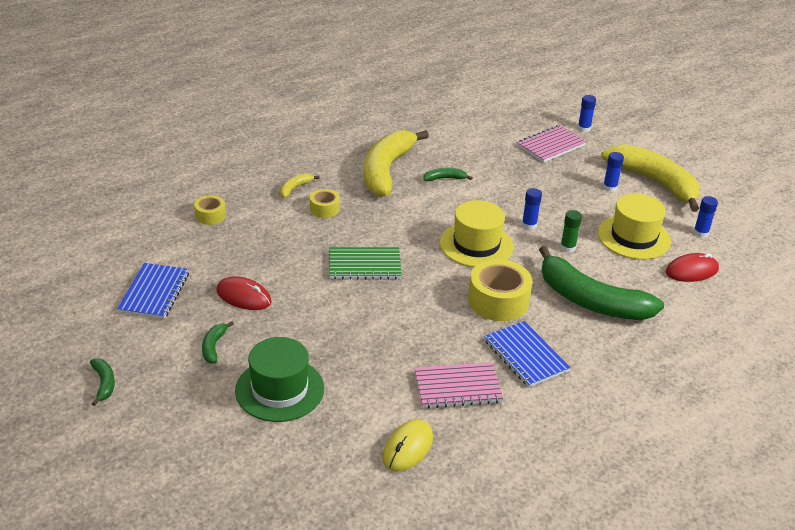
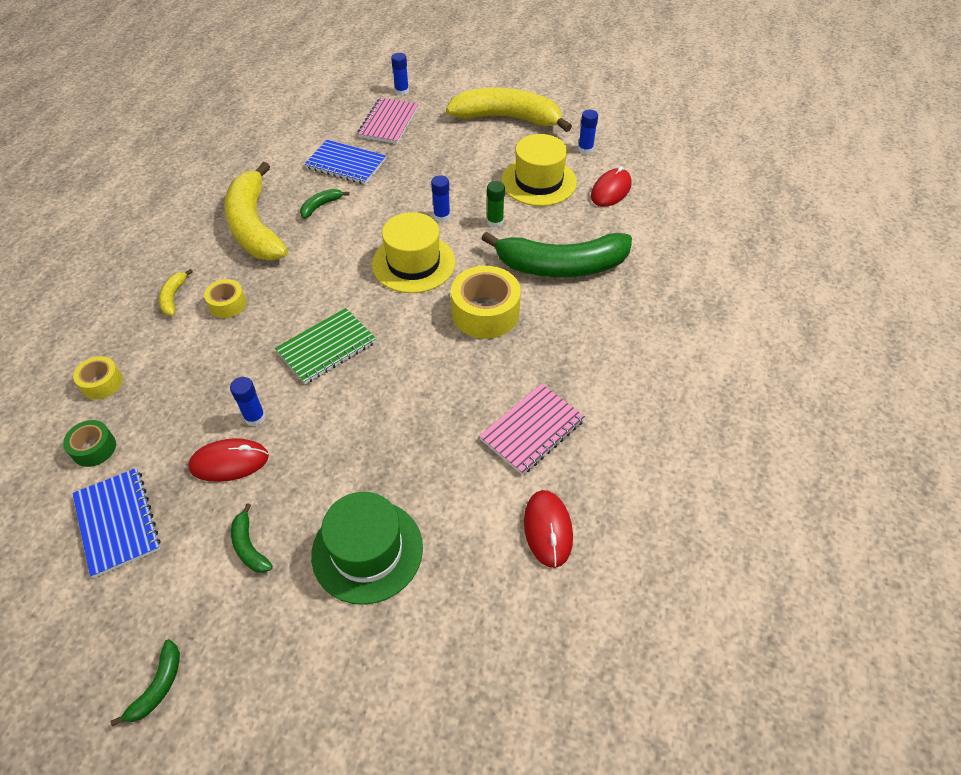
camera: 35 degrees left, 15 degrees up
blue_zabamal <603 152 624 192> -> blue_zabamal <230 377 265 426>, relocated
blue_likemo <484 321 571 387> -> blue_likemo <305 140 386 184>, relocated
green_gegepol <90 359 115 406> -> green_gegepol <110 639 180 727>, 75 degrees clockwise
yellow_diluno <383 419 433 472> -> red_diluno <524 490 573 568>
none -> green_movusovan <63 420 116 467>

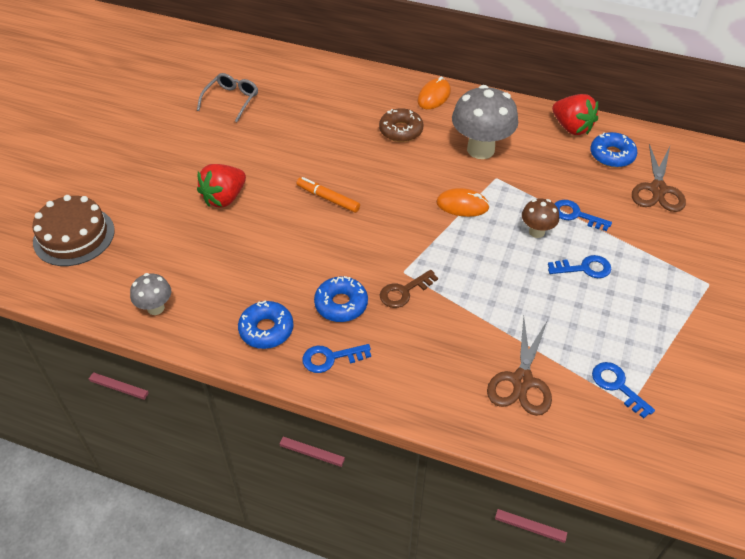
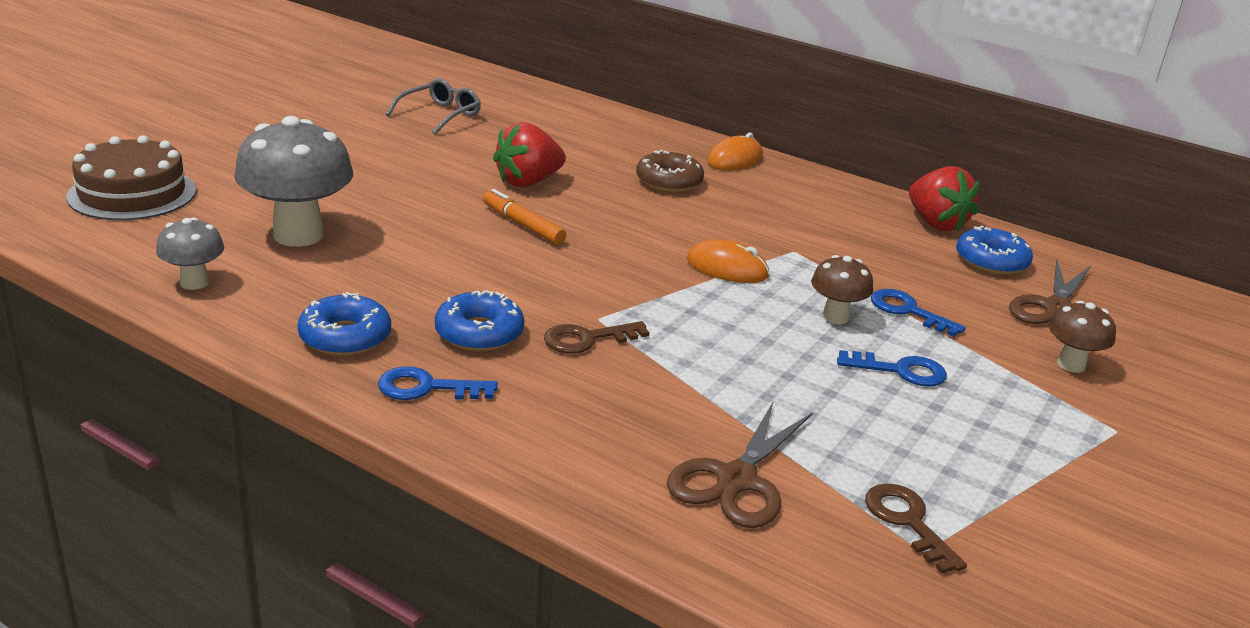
camera: 10 degrees right, 20 degrees down
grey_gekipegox <452 85 518 159> -> grey_gekipegox <234 116 353 247>, relocated
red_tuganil <197 164 246 207> -> red_tuganil <493 122 566 187>, relocated
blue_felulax <592 362 655 418> -> brown_felulax <865 483 967 574>
none -> brown_gekipegox <1049 301 1116 373>

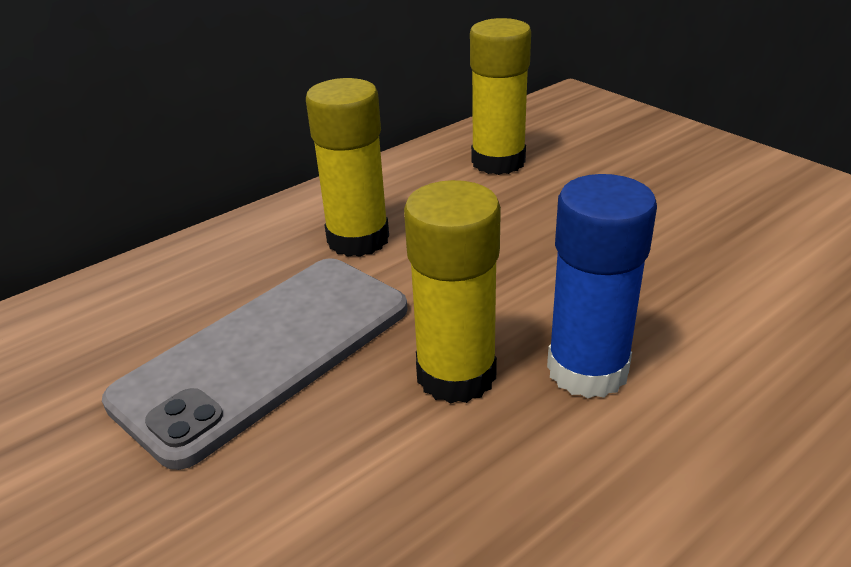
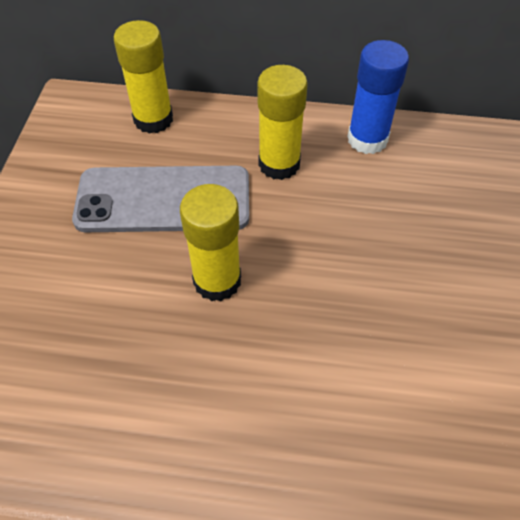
camera: 45 degrees right, 20 degrees up
yellow_zabamal <470 18 531 175> -> yellow_zabamal <114 20 173 134>, relocated
blue_zabamal <547 174 657 398> -> blue_zabamal <347 40 409 154>, relocated

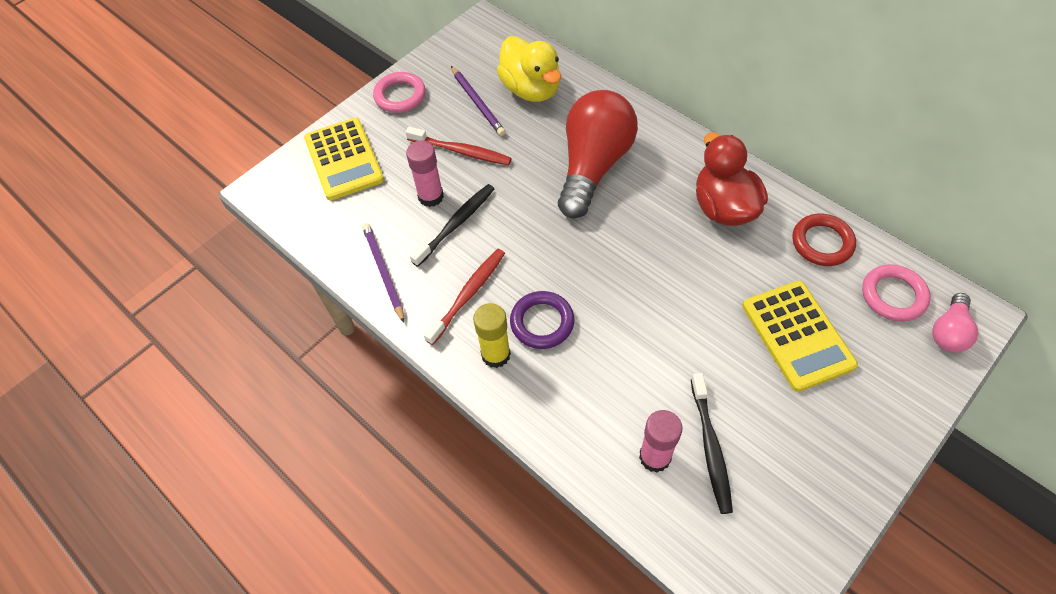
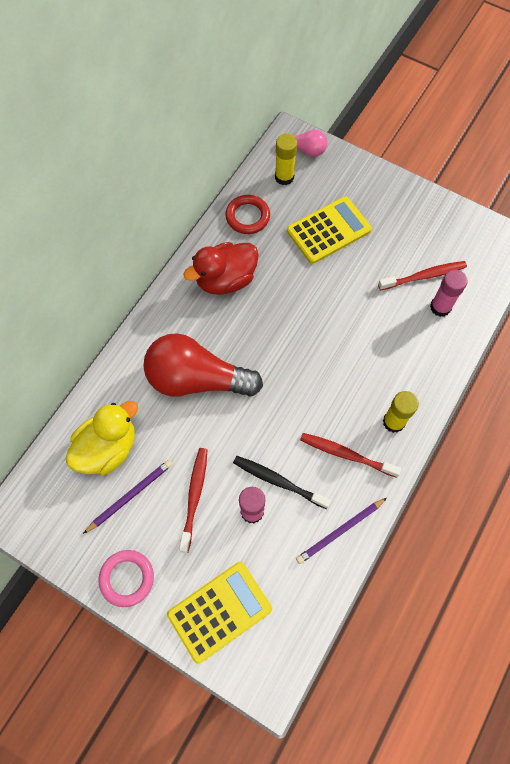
camera: 105 degrees left, 10 degrees up
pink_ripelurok <862 264 931 322> -> yellow_zabamal <275 134 297 185>
purple_ripelurok <510 291 574 349> -> none
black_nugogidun <691 373 733 514> -> red_nugogidun <378 261 467 291>

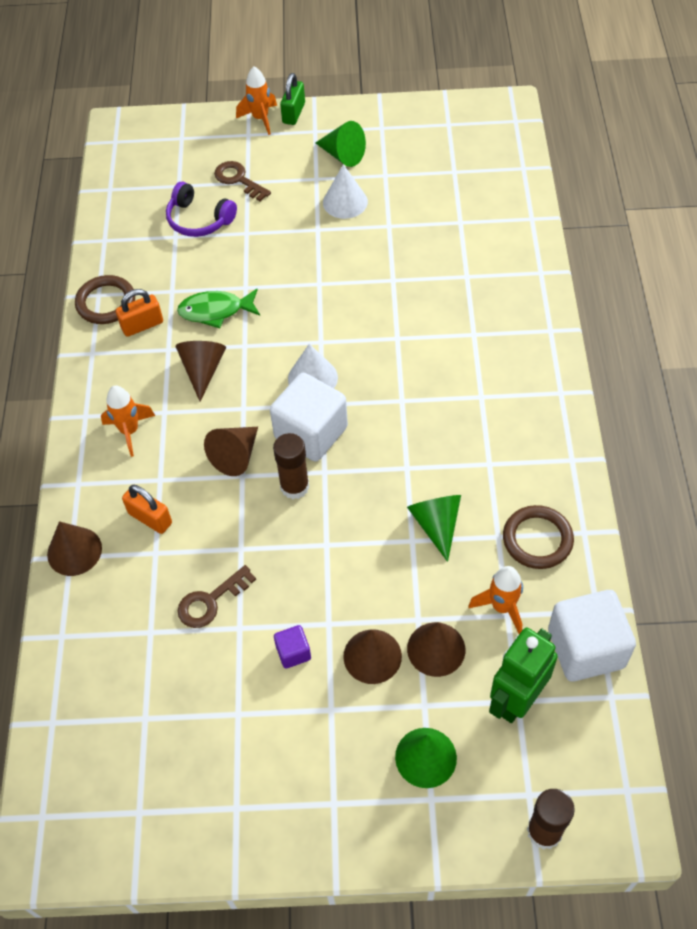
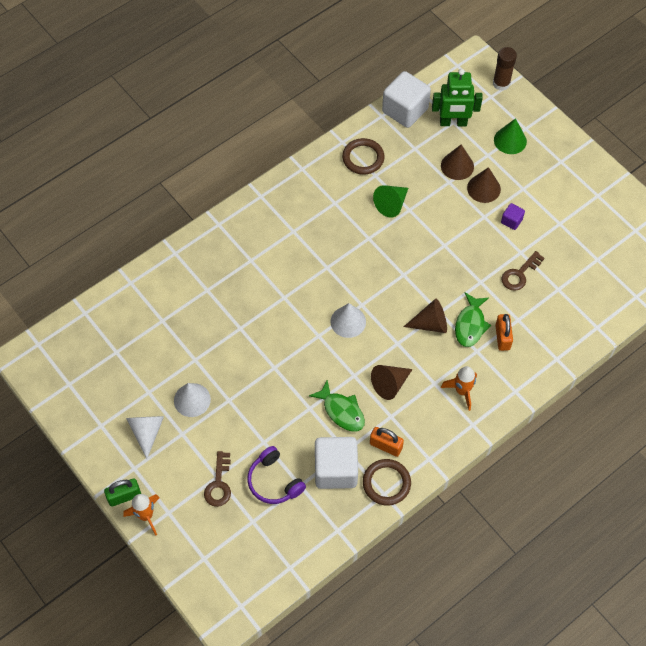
camera: 130 degrees left, 5 degrees up
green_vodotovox <316 121 366 167> -> white_vodotovox <126 416 164 459>
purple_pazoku <166 182 237 237> -> purple_pazoku <247 446 306 504>, 150 degrees clockwise
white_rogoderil <270 373 348 461> -> white_rogoderil <315 437 358 489>, relocated
brown_zabamal <273 433 309 499> -> none
brown_vodotovox <47 521 102 576> -> none
brown_felulax <178 565 256 628> -> brown_felulax <502 251 545 291>, 120 degrees clockwise
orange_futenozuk <468 566 523 634> -> none
none -> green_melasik <455 292 491 347>

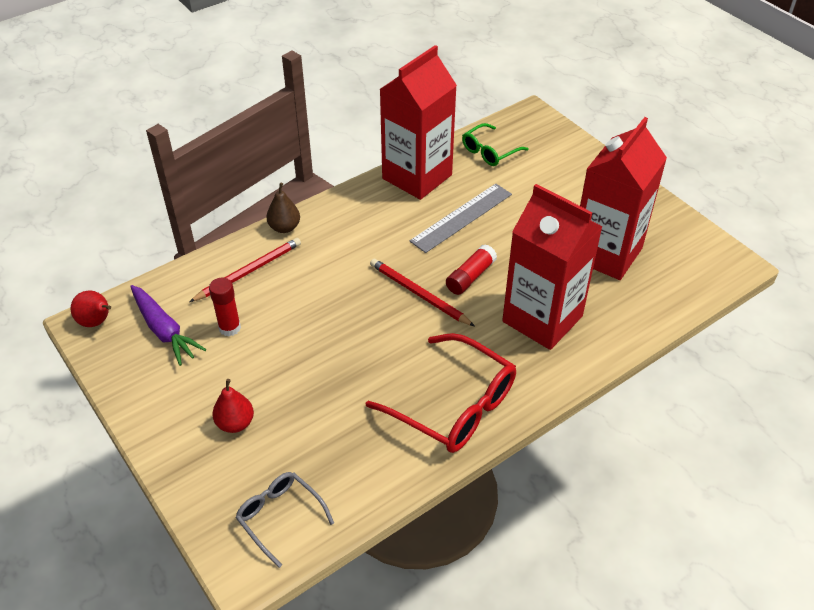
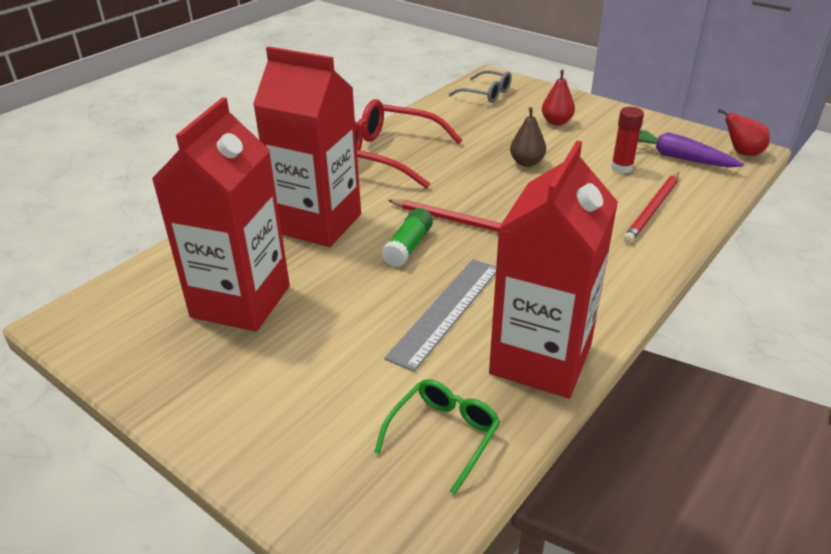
camera: 165 degrees right, 10 degrees down
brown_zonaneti <266 183 300 233> -> brown_zonaneti <510 107 546 167>, relocated
red_zabamal <446 244 497 295> -> green_zabamal <382 208 433 267>

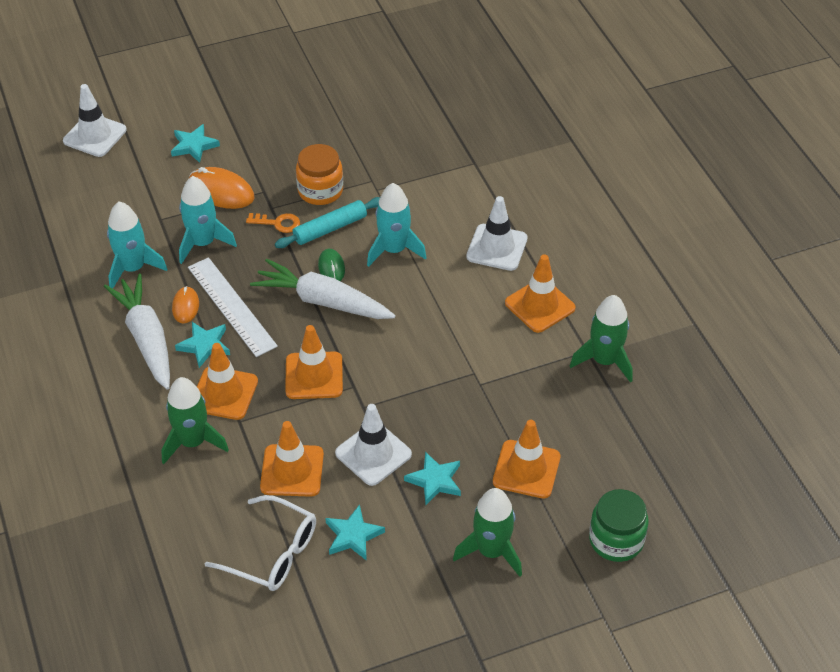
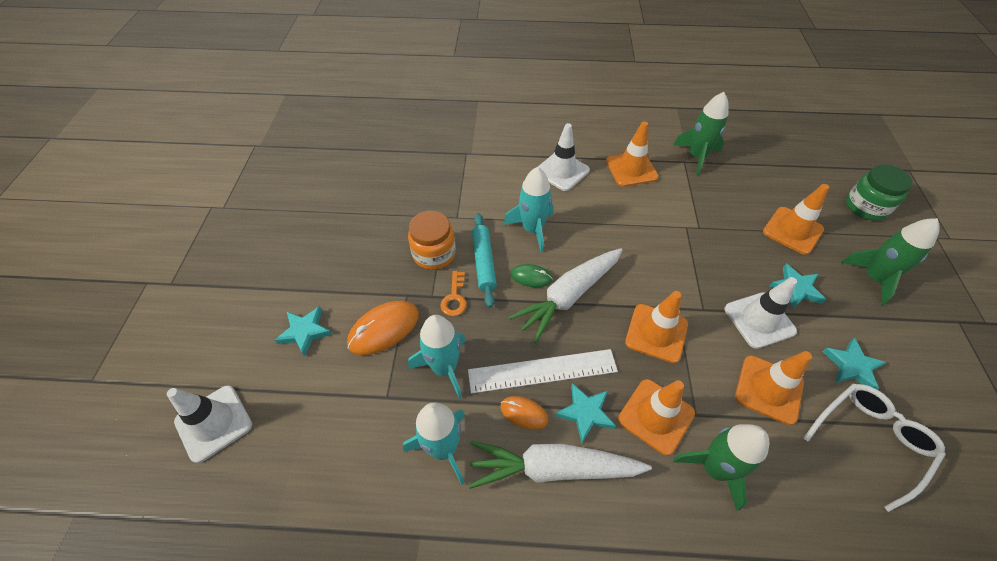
camera: 65 degrees left, 5 degrees up
orange_felulax <246 213 300 233> -> orange_felulax <440 271 467 316>, 150 degrees clockwise

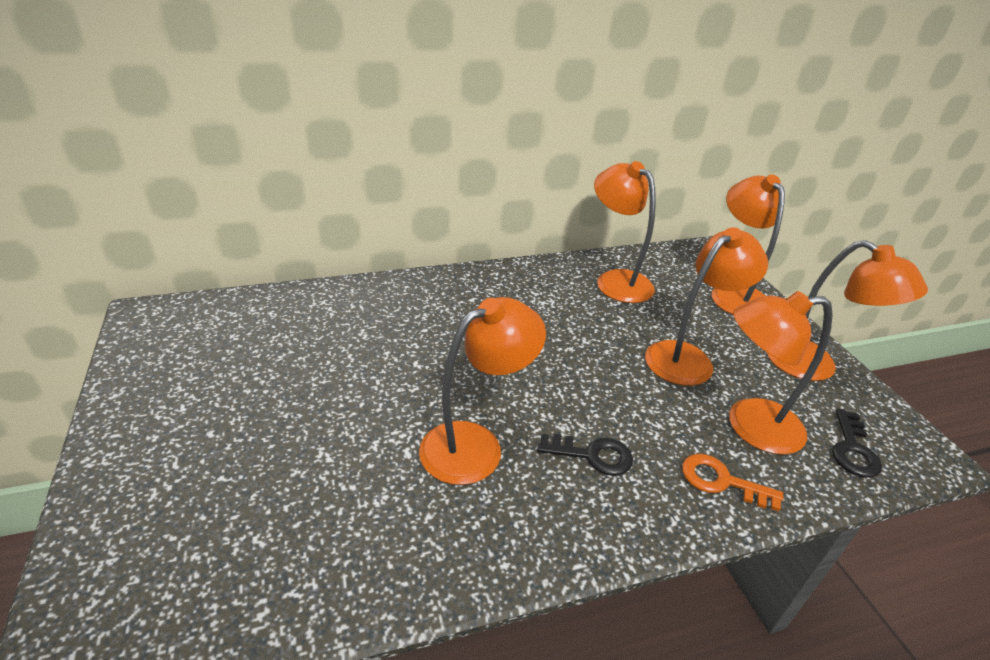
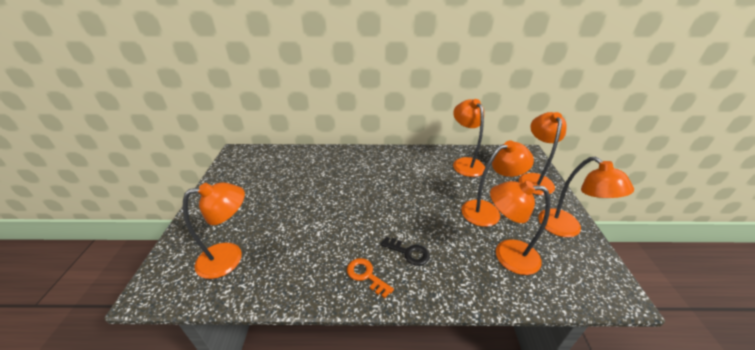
camera: 20 degrees right, 0 degrees up
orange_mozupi <419 297 546 485> -> orange_mozupi <183 182 245 279>, relocated
black_felulax <832 408 882 478> -> none
orange_felulax <682 454 783 511> -> orange_felulax <347 258 394 298>, relocated

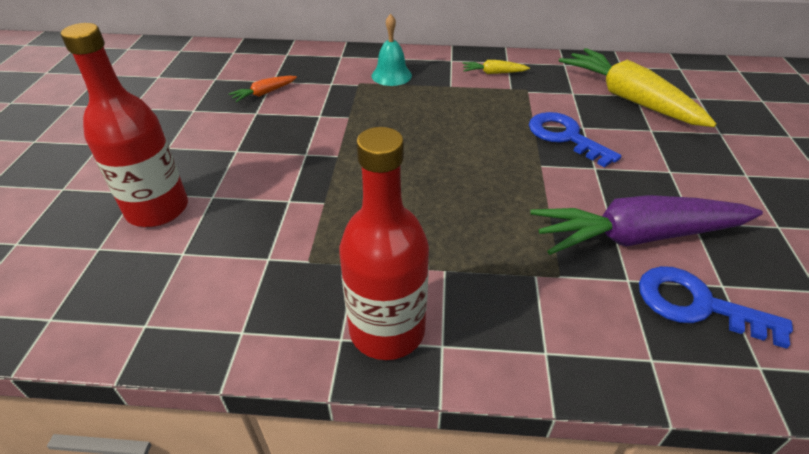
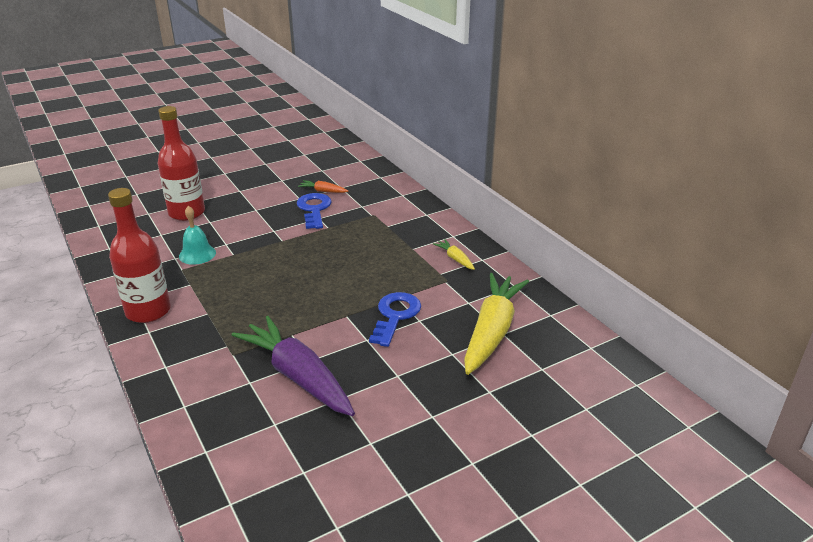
camera: 55 degrees right, 10 degrees down
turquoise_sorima <371 14 412 86> -> turquoise_sorima <179 206 216 265>, relocated
blue_felulax <639 266 793 349> -> blue_felulax <297 193 332 229>, relocated

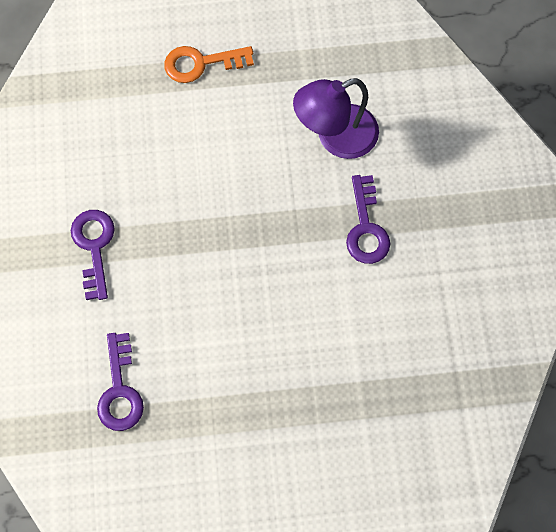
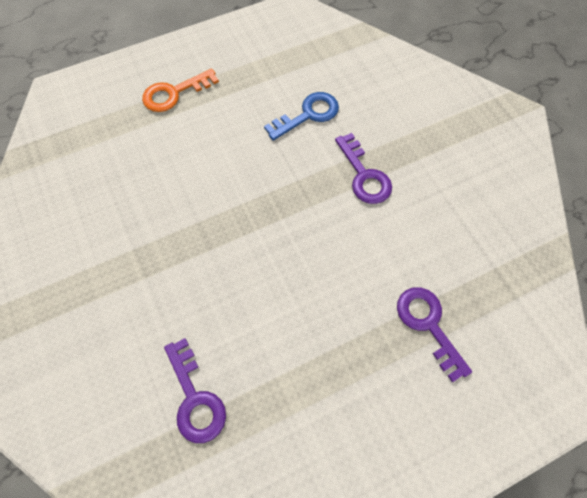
camera: 20 degrees left, 5 degrees down
purple_mozupi <293 78 379 159> -> blue_felulax <264 92 339 141>
purple_felulax <71 210 115 300> -> purple_felulax <397 287 472 382>, relocated

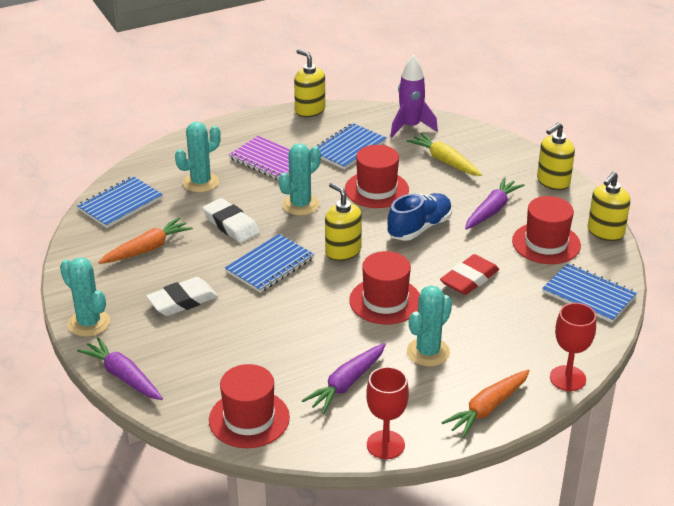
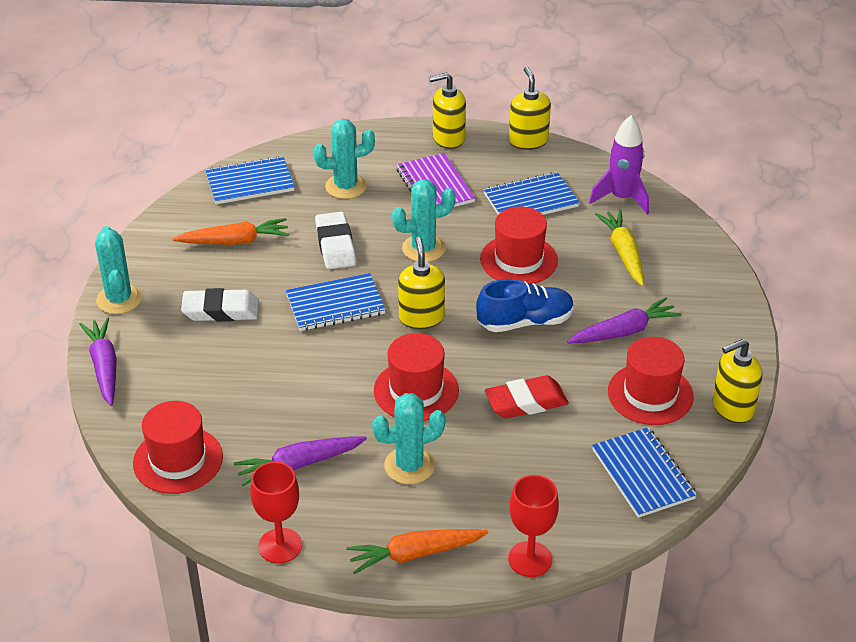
camera: 30 degrees right, 5 degrees up
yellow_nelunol <537 122 575 190> -> yellow_nelunol <429 73 466 149>, relocated

